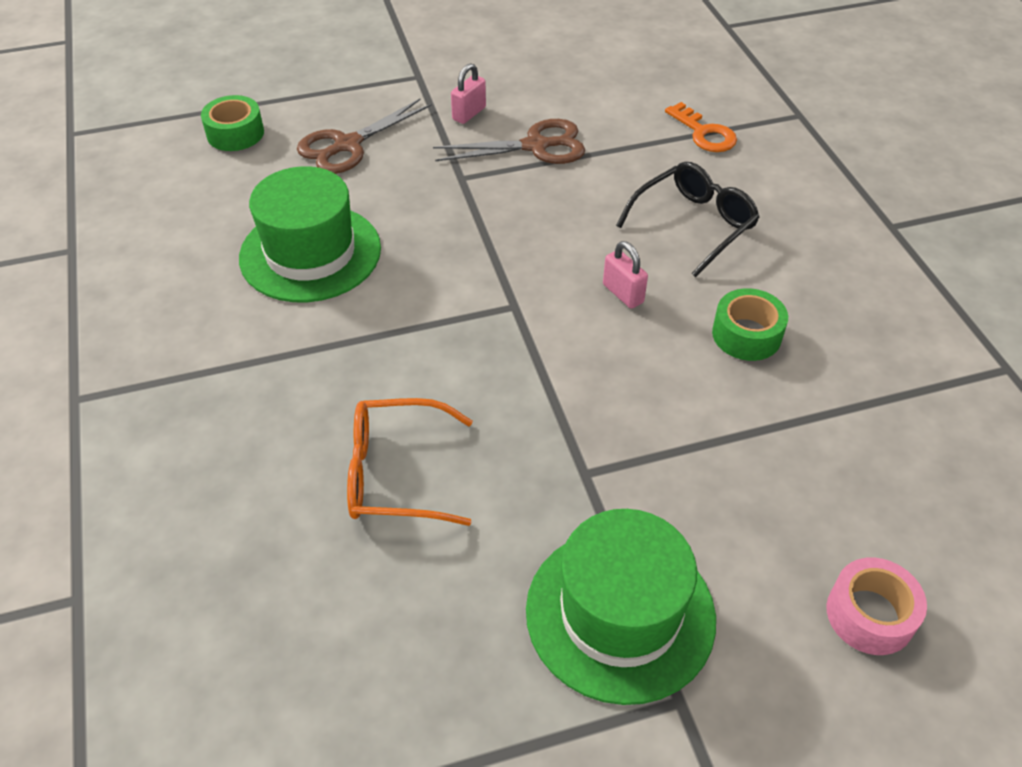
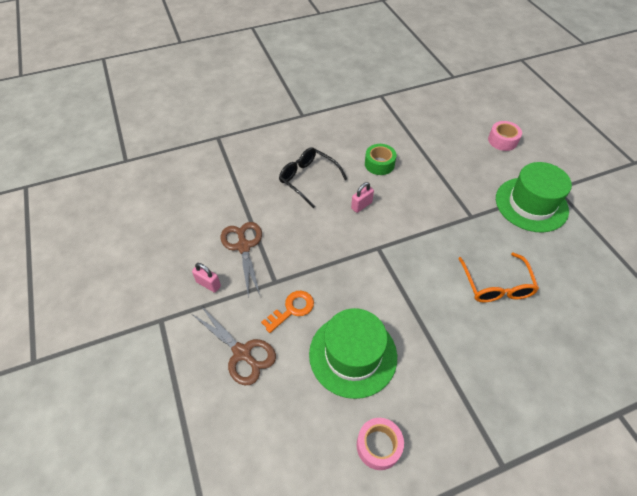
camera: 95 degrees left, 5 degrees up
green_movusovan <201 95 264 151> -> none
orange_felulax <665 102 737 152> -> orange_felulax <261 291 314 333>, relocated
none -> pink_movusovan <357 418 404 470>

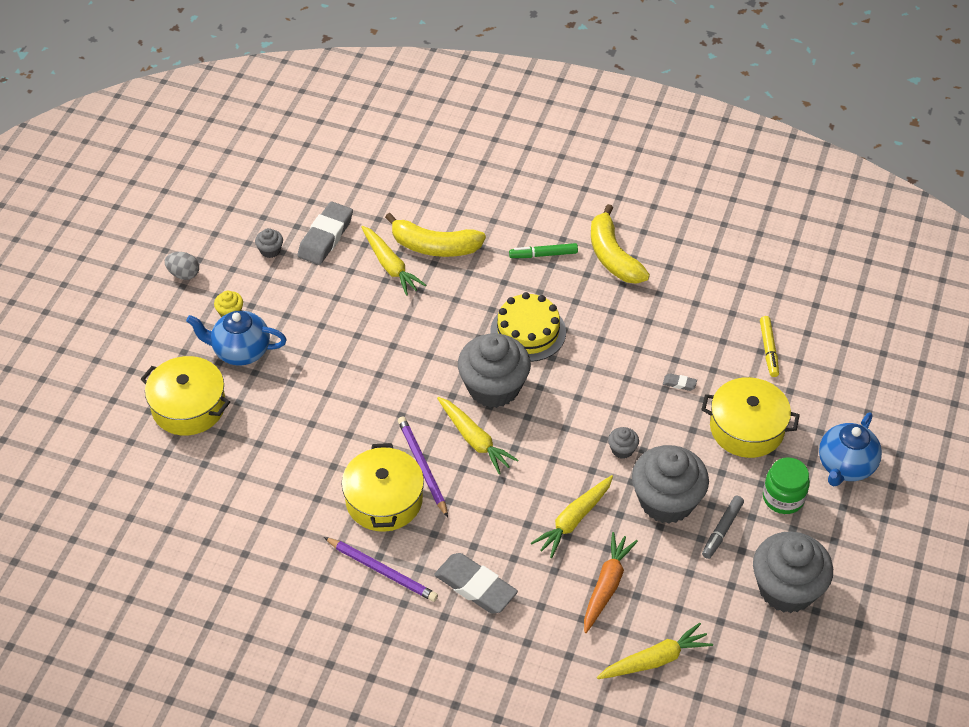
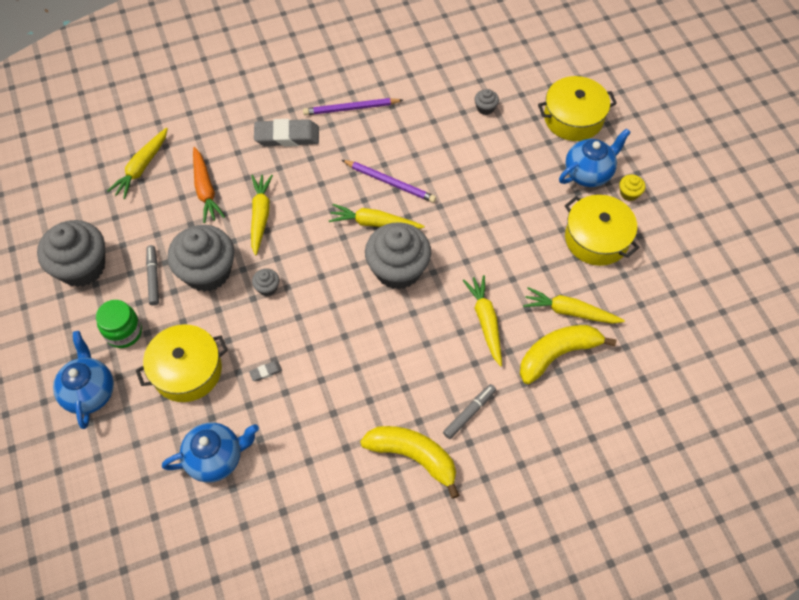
camera: 140 degrees right, 10 degrees up
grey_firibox <297 202 353 265> -> none
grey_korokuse <255 228 283 258> -> grey_korokuse <475 89 499 115>, relocated
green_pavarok <509 243 578 258> -> grey_pavarok <443 384 496 439>
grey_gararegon <165 252 199 280> -> none
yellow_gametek <490 292 566 362> -> none
yellow_pavarok <760 316 779 377> -> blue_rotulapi <162 423 259 482>
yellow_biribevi <341 443 424 532> -> yellow_biribevi <565 195 639 266>, relocated
none -> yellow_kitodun <463 275 502 366>

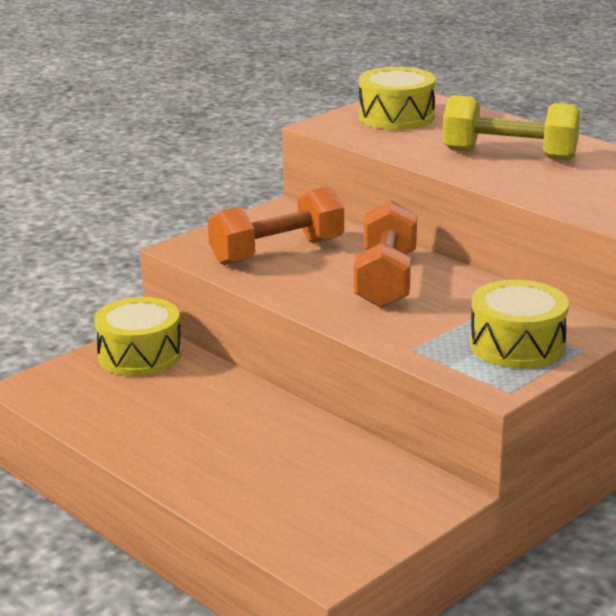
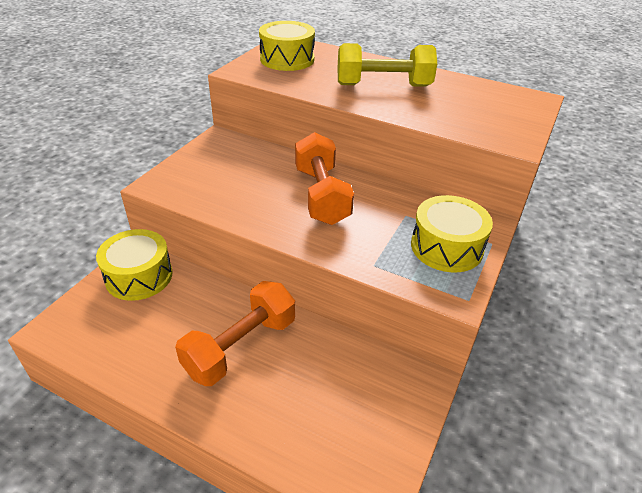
camera: 20 degrees left, 15 degrees up
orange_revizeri <208 186 344 265> -> orange_revizeri <175 281 295 386>, relocated

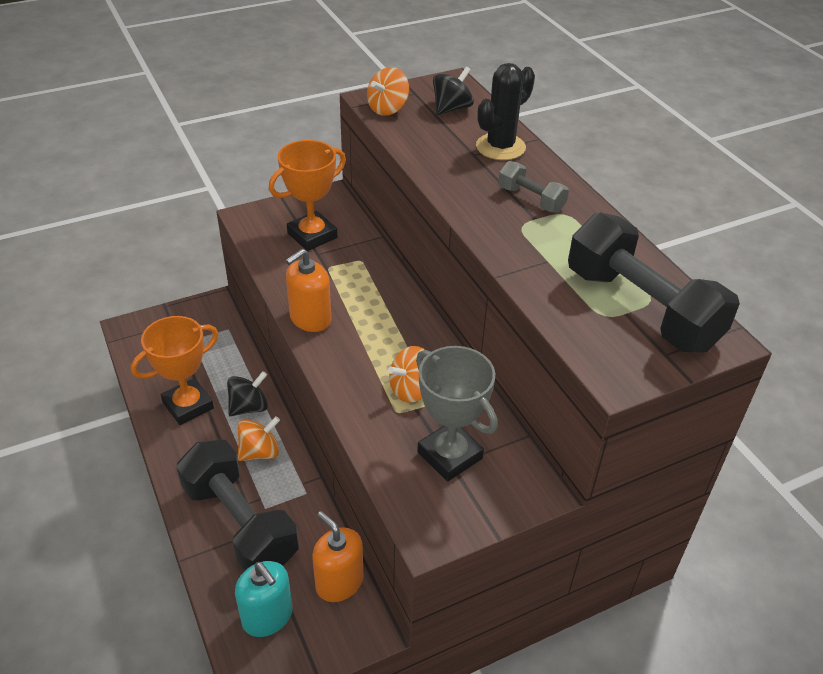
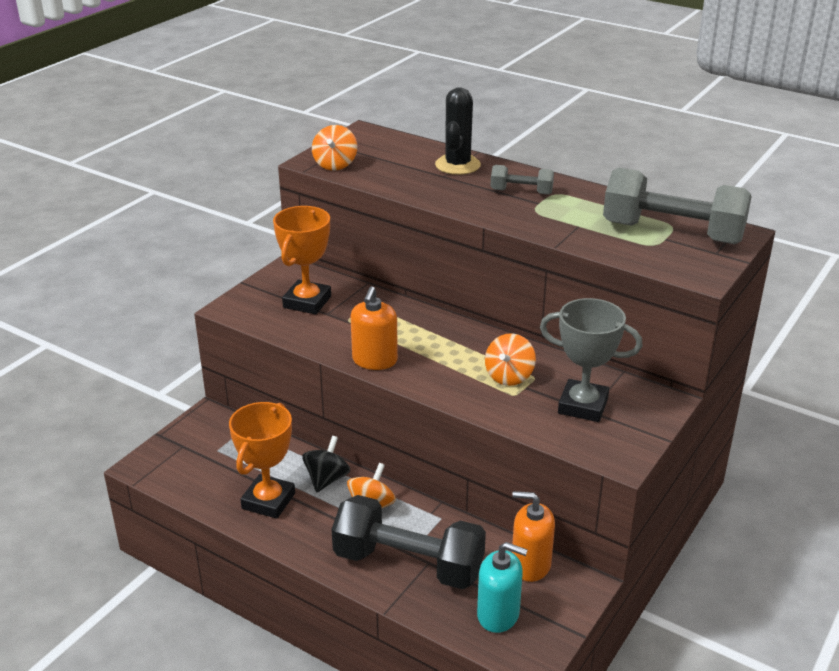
camera: 30 degrees left, 10 degrees down
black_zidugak <433 66 474 115> -> none
black_revizeri <568 212 740 352> -> grey_revizeri <603 167 752 244>

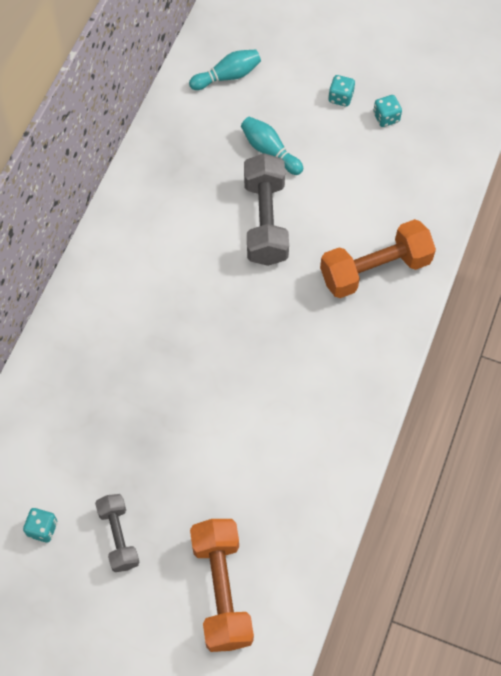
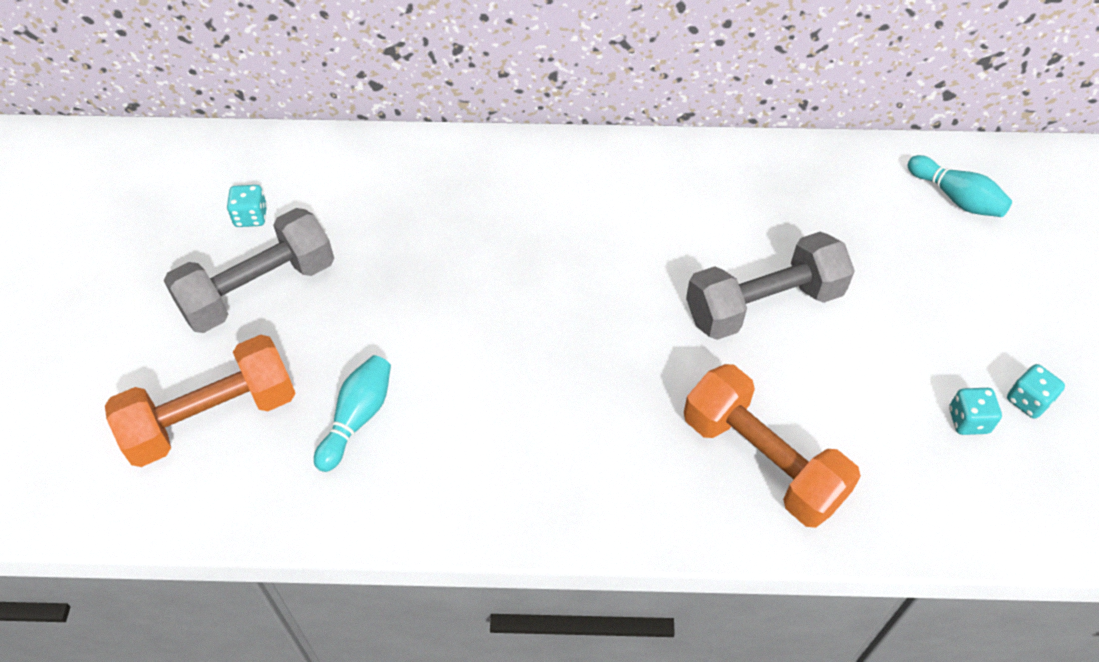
camera: 70 degrees right, 10 degrees down
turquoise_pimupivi <328 75 355 107> -> turquoise_pimupivi <949 388 1002 435>, relocated
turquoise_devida <241 117 303 175> -> turquoise_devida <314 355 391 472>, relocated
grey_revizeri <95 494 140 572> -> grey_revizeri <163 208 334 333>, x1.65

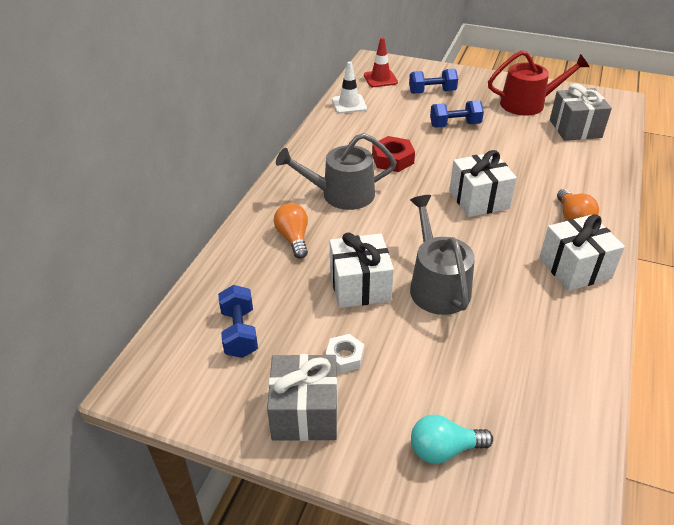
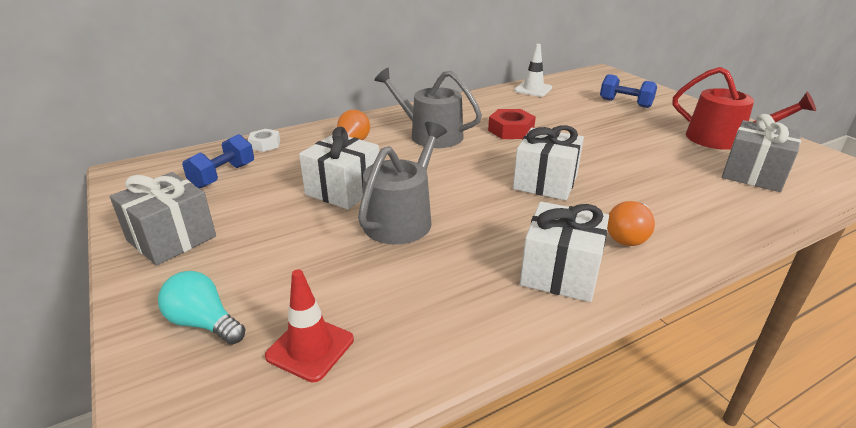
camera: 40 degrees right, 10 degrees down
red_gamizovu <364 38 398 87> -> red_gamizovu <265 269 354 382>, relocated
blue_revizeri <430 100 484 128> -> none
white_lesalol <325 334 364 373> -> white_lesalol <248 129 280 152>, relocated

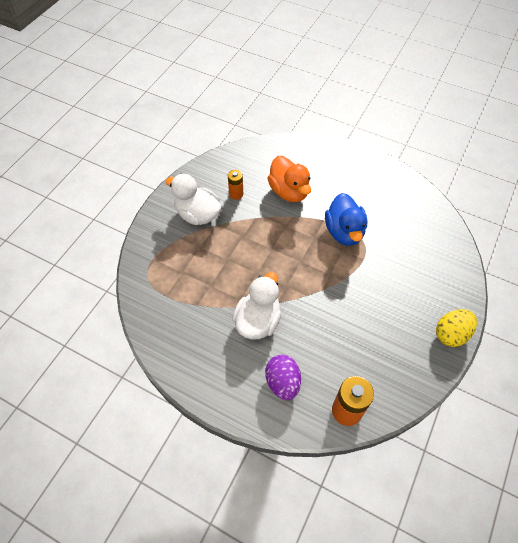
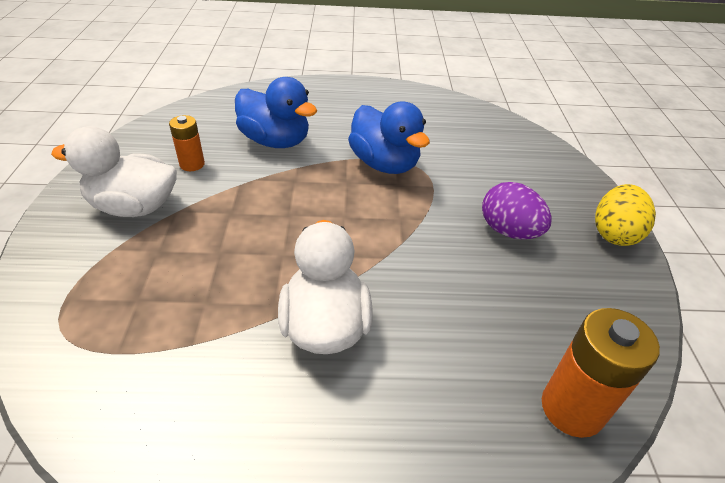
camera: 30 degrees left, 15 degrees down
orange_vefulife <268 156 311 202> -> blue_vefulife <235 77 317 148>
purple_gararegon <265 355 301 400> -> purple_gararegon <482 182 552 239>, relocated

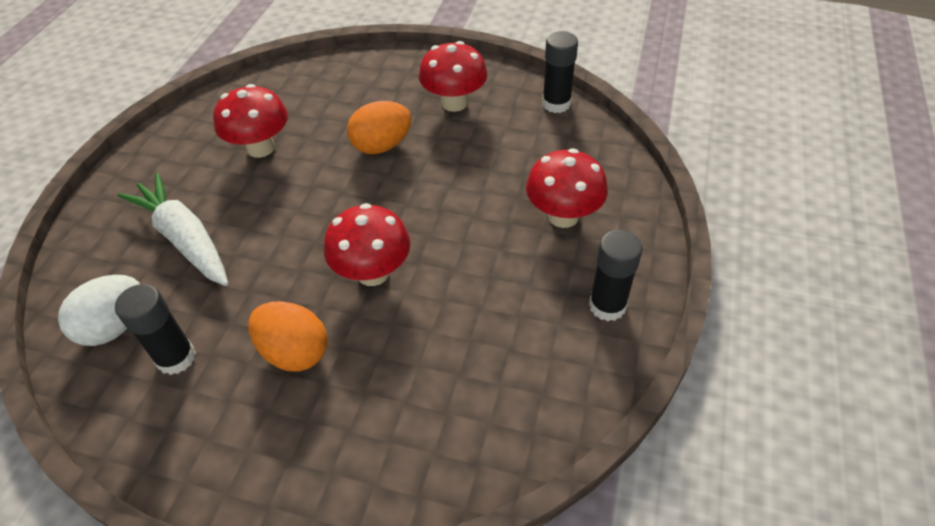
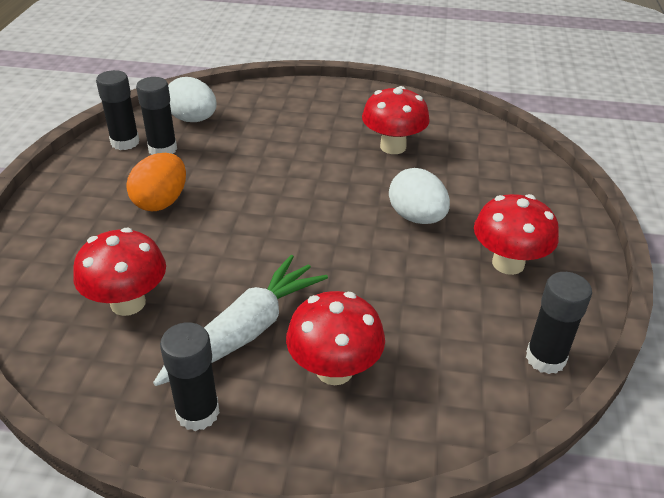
camera: 80 degrees right, 10 degrees down
orange_gararegon <347 101 411 154> -> white_gararegon <389 168 450 224>
white_kitodun <117 173 228 286> -> white_kitodun <153 255 328 386>, relocated
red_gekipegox <324 203 411 286> -> red_gekipegox <73 228 166 316>, relocated
none -> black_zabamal <96 70 140 150>

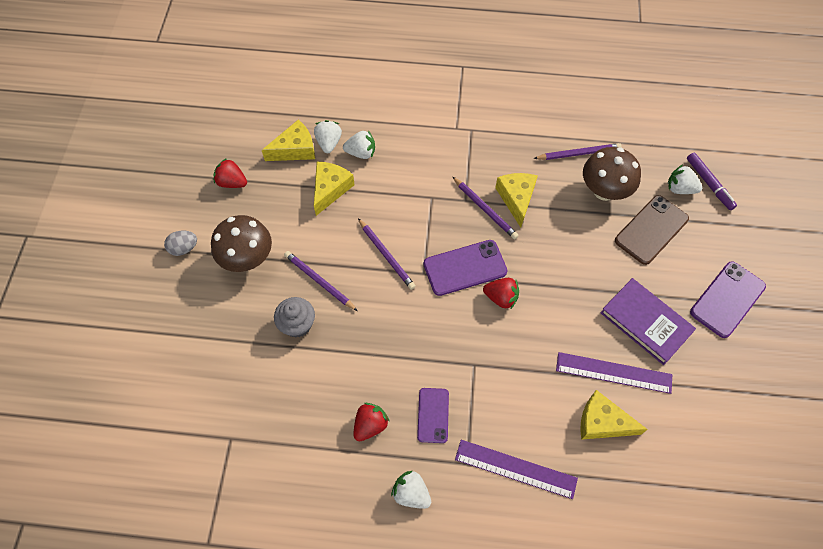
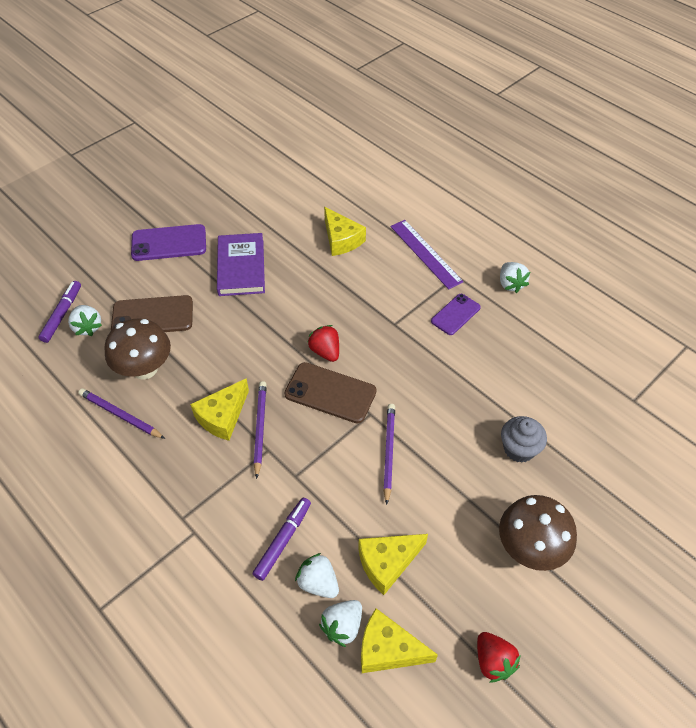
camera: 140 degrees left, 10 degrees down
grey_gararegon <164 231 197 256> -> none
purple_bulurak <424 240 507 296> -> brown_bulurak <284 362 377 423>
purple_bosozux <284 251 358 311> -> none
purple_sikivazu <556 352 672 394> -> none
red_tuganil <353 403 390 441> -> none
none -> purple_pavarok <253 498 311 581>

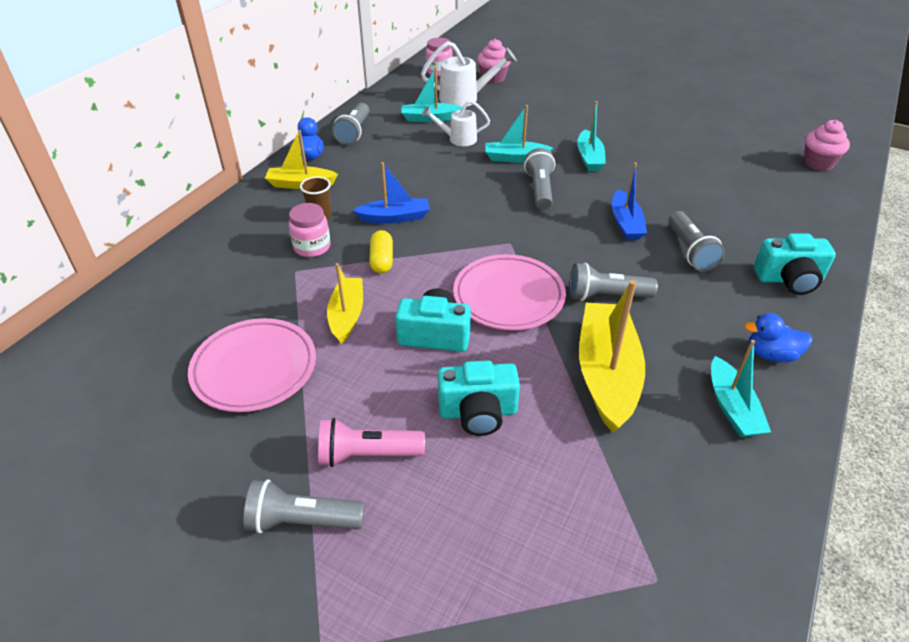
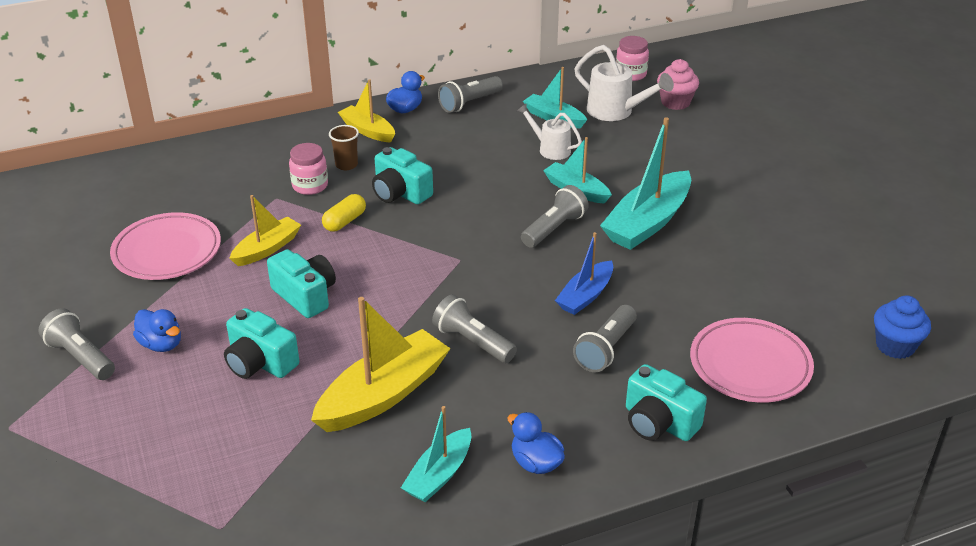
camera: 40 degrees right, 5 degrees down
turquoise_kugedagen <577 101 606 171> -> turquoise_kugedagen <600 117 691 250>, x1.69
pink_korokuse <804 120 850 171> -> blue_korokuse <874 295 931 359>
blue_kugedagen <353 162 430 224> -> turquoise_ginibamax <372 147 433 204>
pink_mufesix <453 254 566 330> -> pink_mufesix <690 318 814 403>, relocated
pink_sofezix <318 418 425 467> -> blue_vefulife <133 309 181 352>

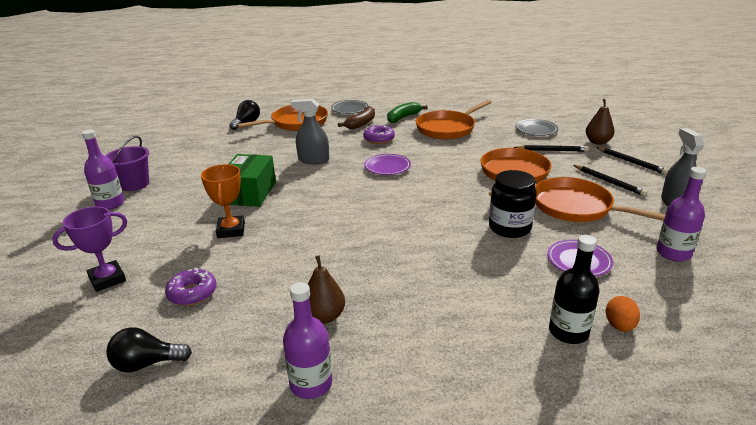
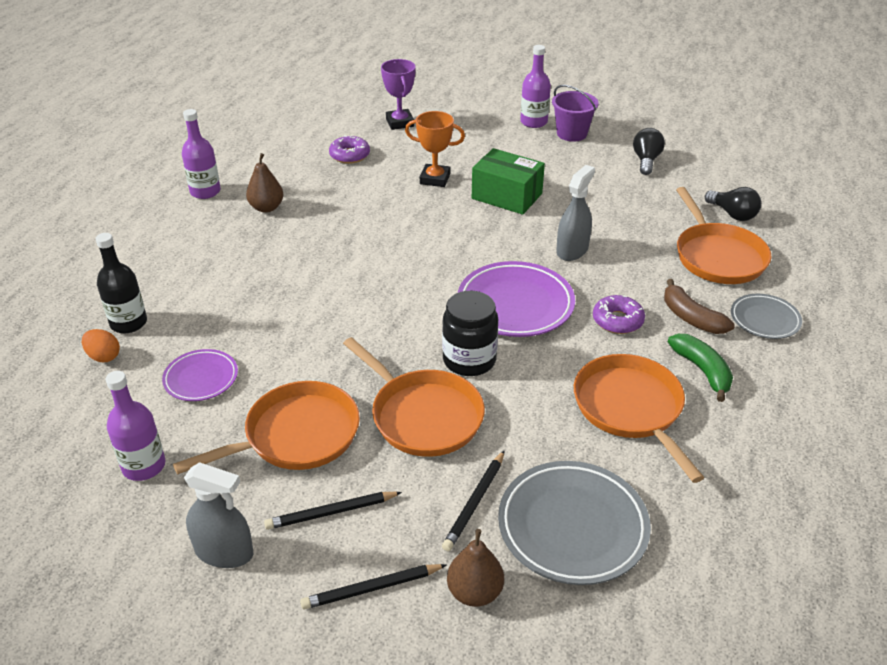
camera: 110 degrees right, 10 degrees up
grey_mufesix <516 119 558 136> -> grey_mufesix <498 461 651 585>, x1.73
purple_mufesix <364 154 411 175> -> purple_mufesix <458 261 575 337>, x1.73
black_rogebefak <489 170 537 238> -> black_rogebefak <442 291 498 376>, relocated
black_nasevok <106 327 192 373> -> black_nasevok <633 128 665 175>, relocated

